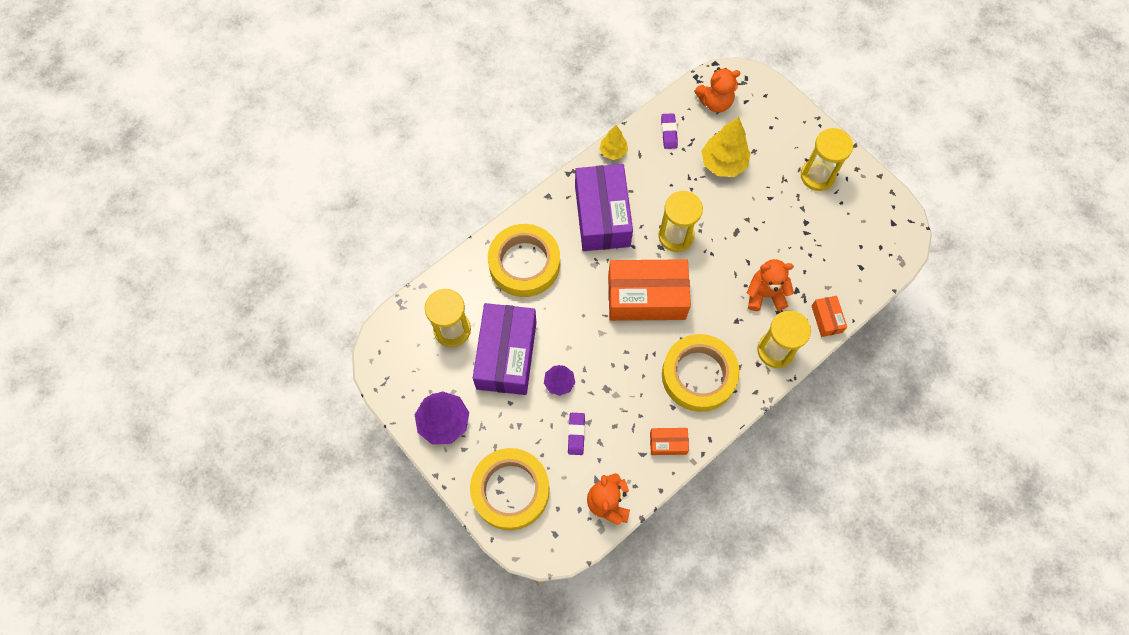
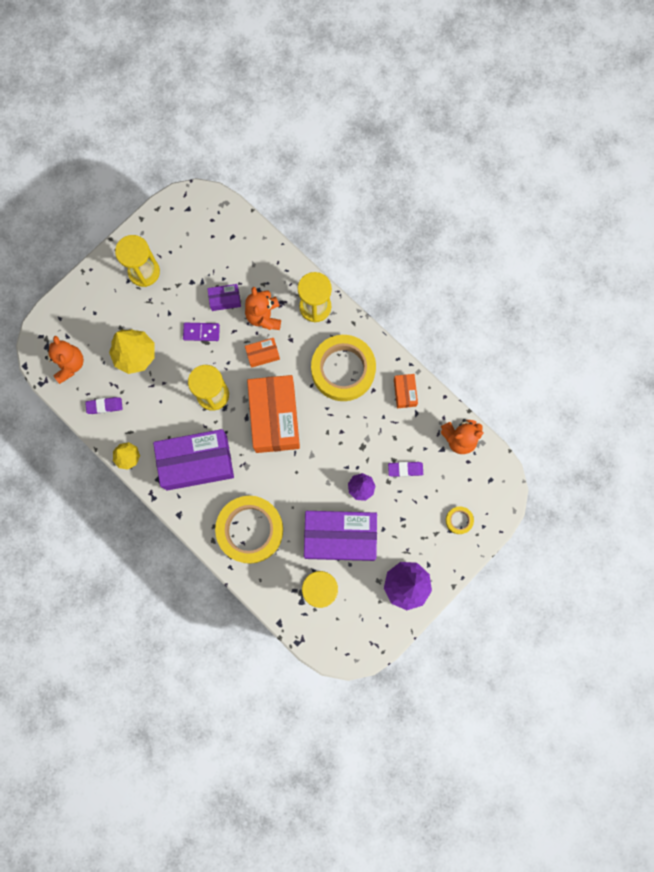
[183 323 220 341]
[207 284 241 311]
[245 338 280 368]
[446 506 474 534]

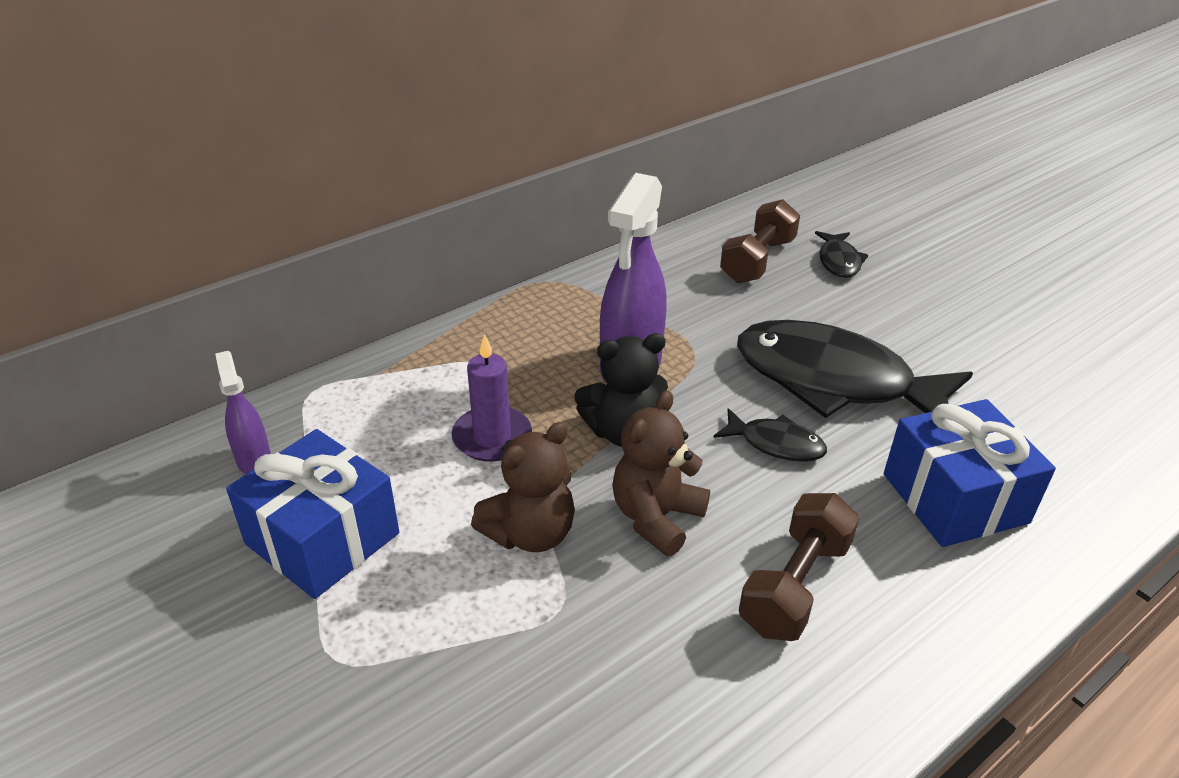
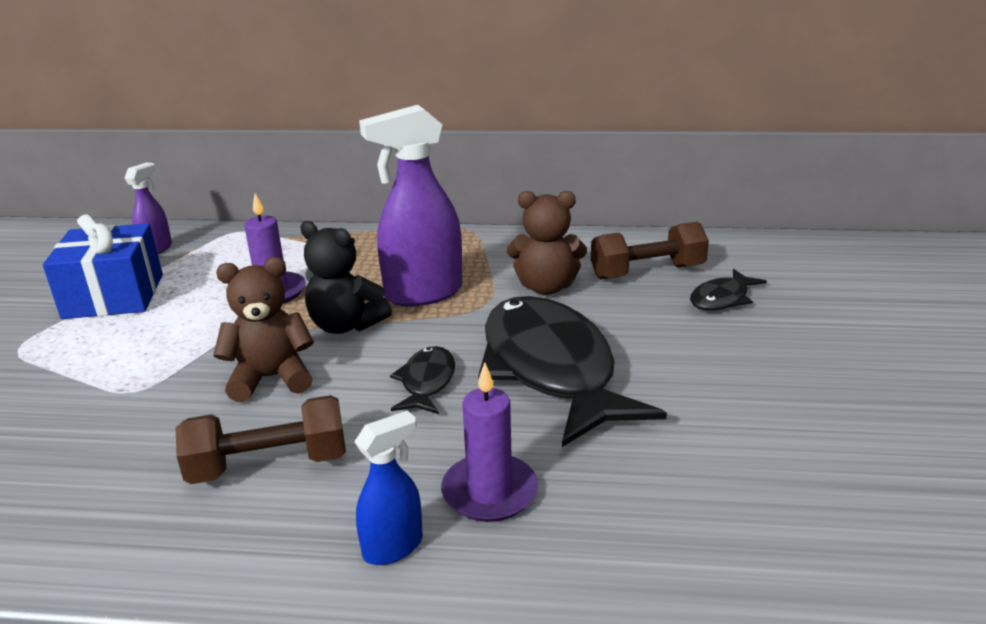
[354 411 423 565]
[507 191 587 295]
[441 362 538 522]
[390 346 455 414]

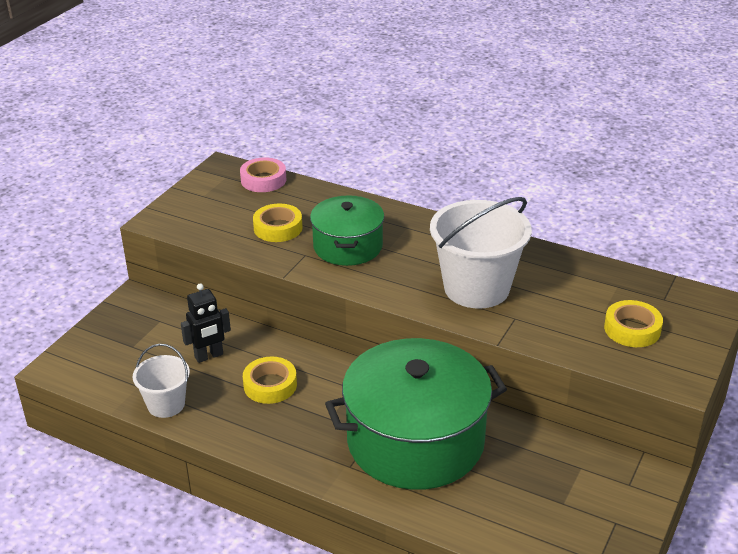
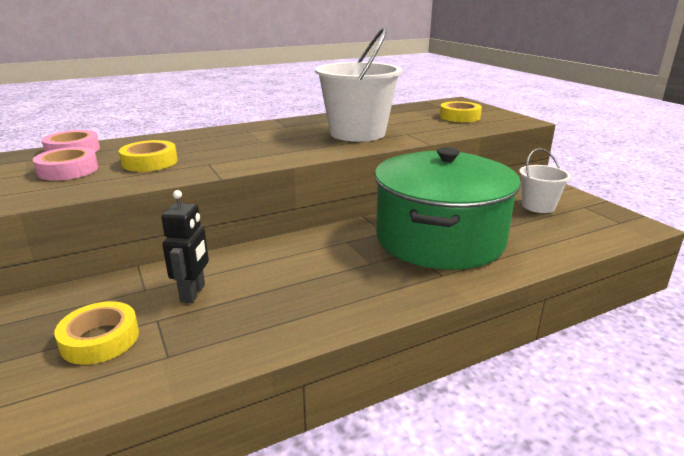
[310 195 385 266] (first image)
[33 147 98 181]
[519 148 571 213]
[54 301 139 365]

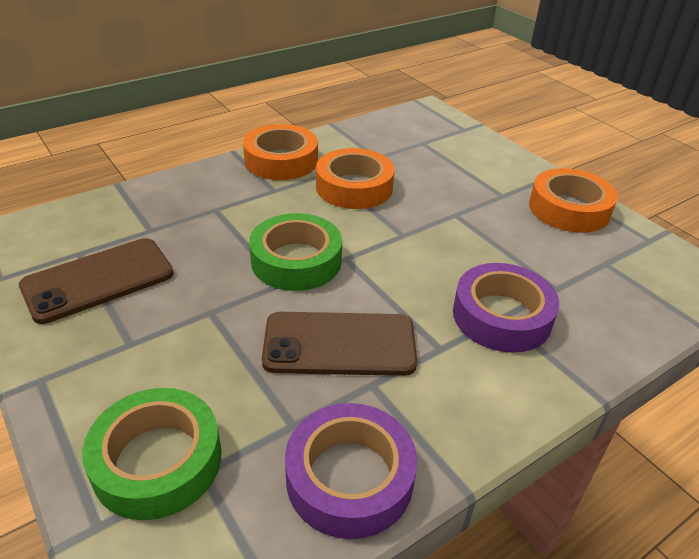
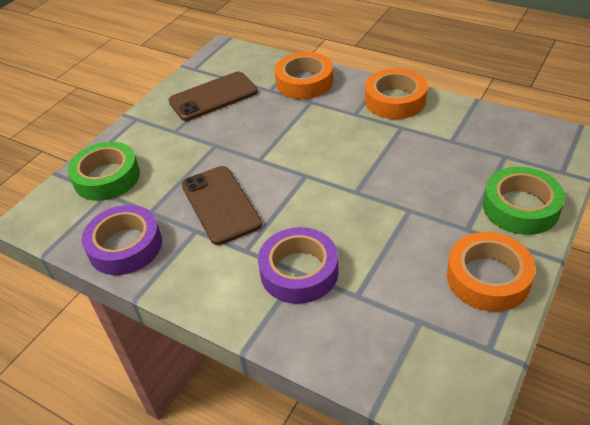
[483 167 565 235]
[275 52 333 99]
[169 72 258 121]

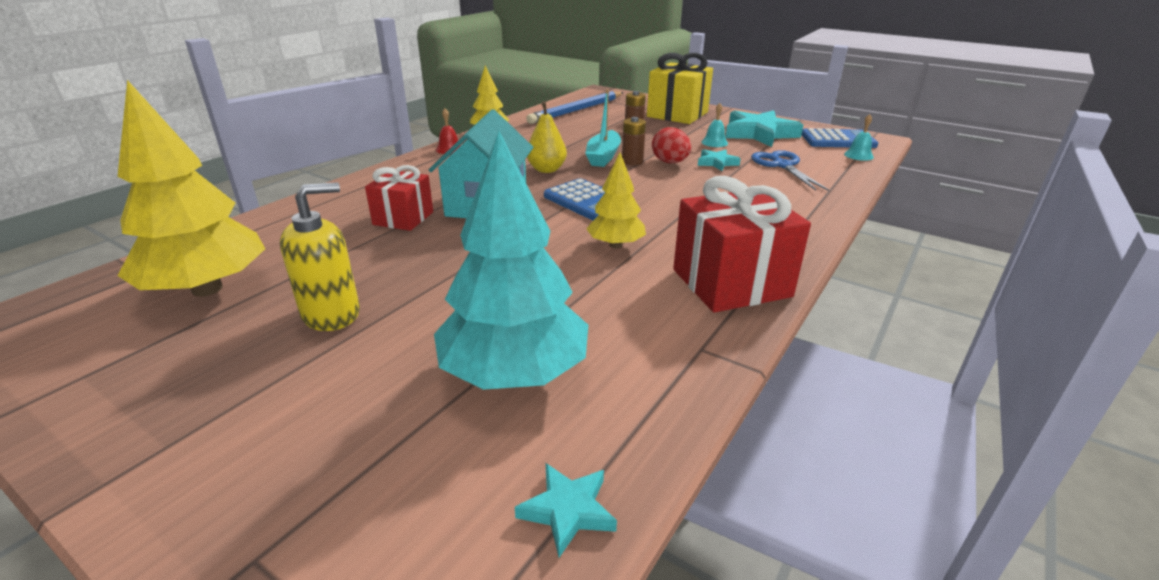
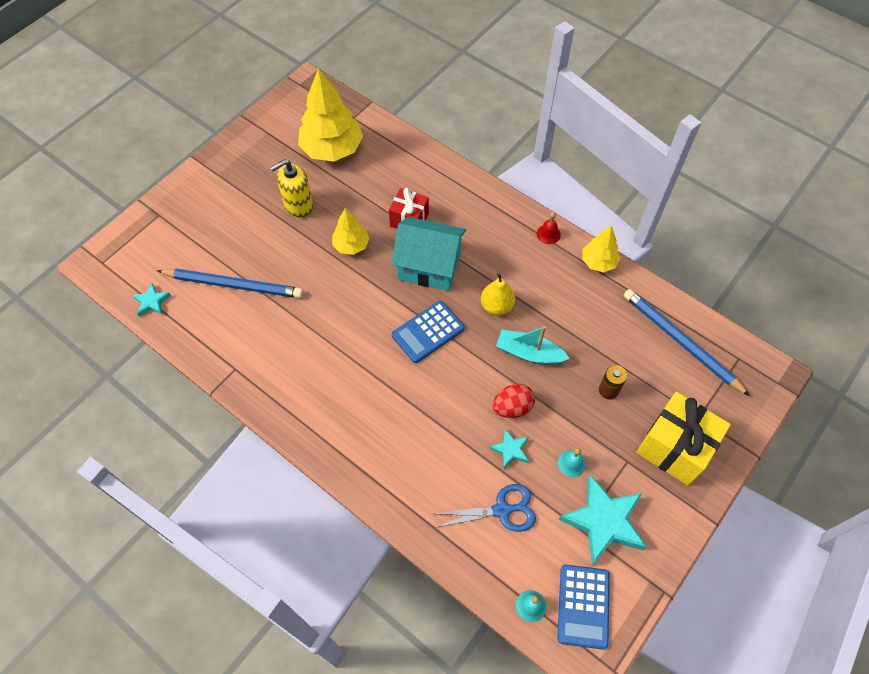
[622 117 646 165] (first image)
[673 176 811 313] (first image)
[332 208 370 255]
[157 269 303 298]
[270 159 313 218]

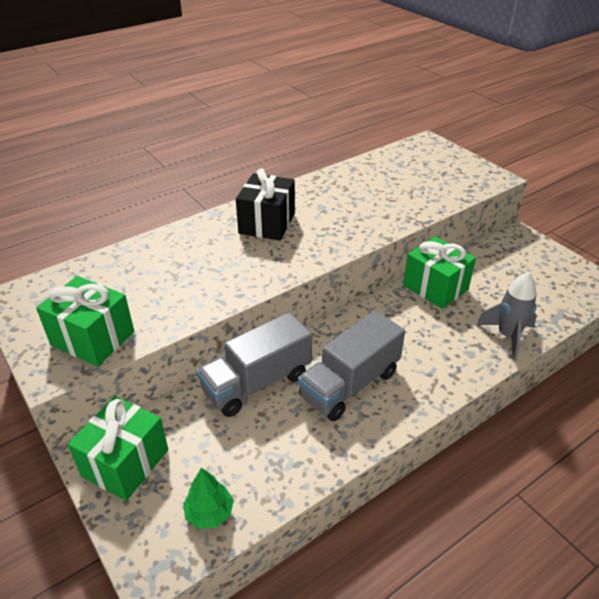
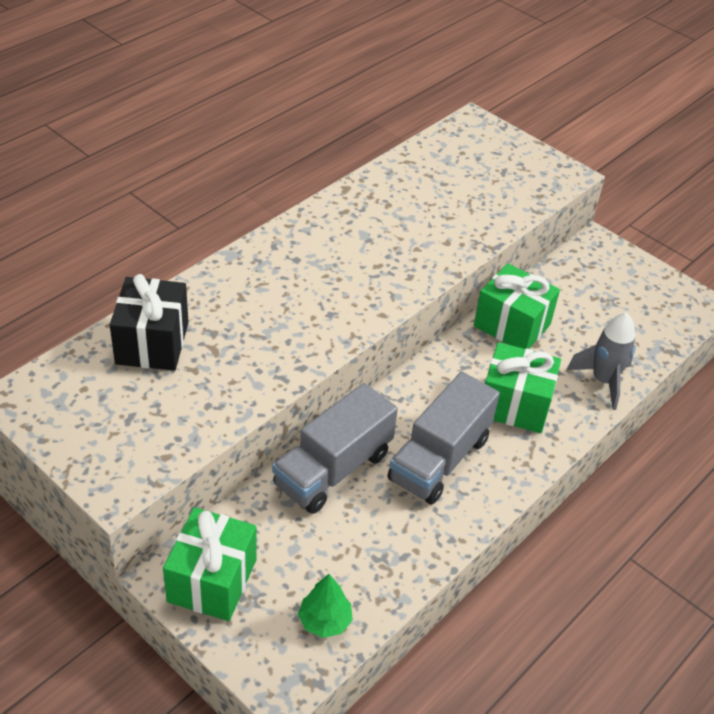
[485 342 561 433]
[110 274 189 371]

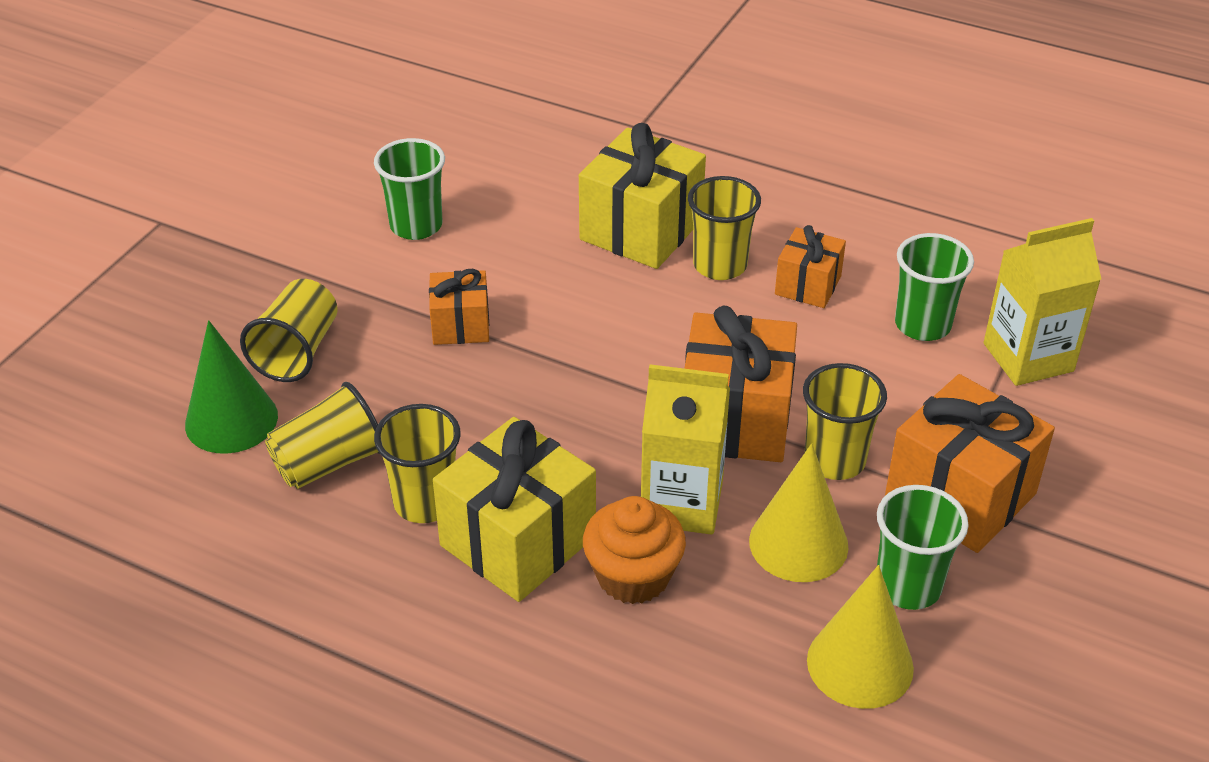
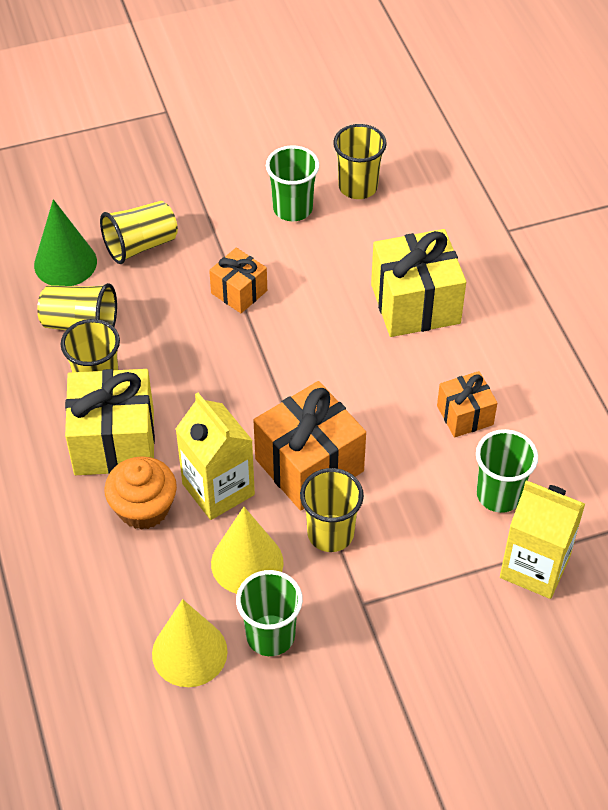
[885 374 1055 553] (first image)
[333 124 387 199]

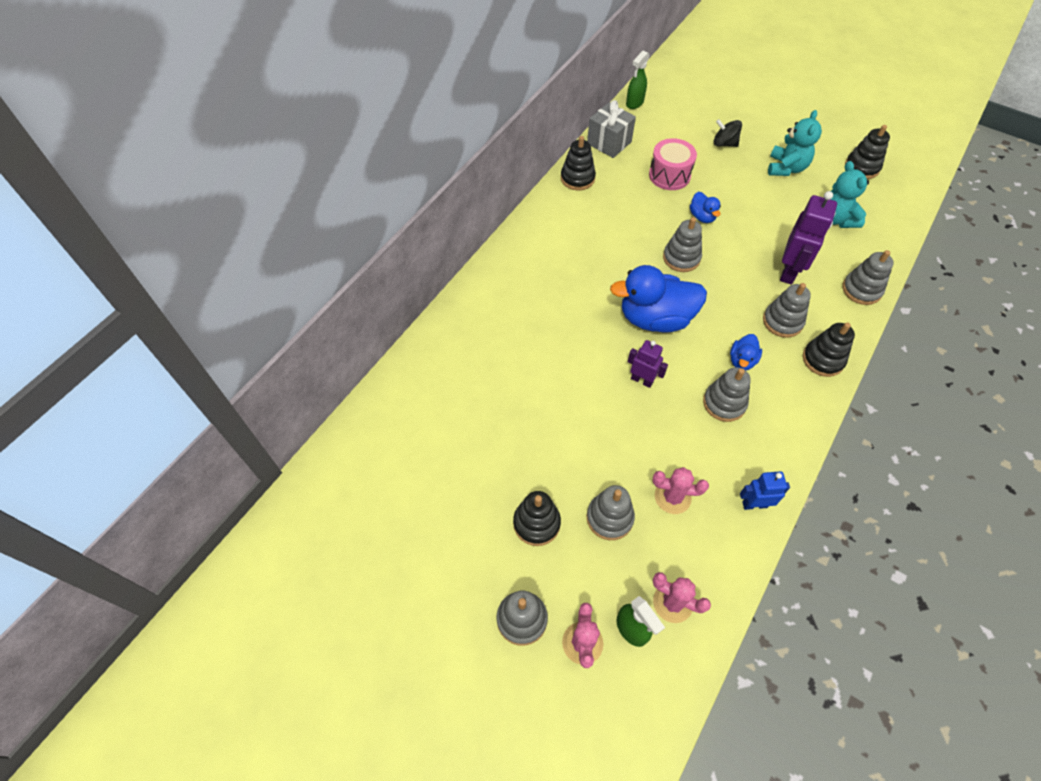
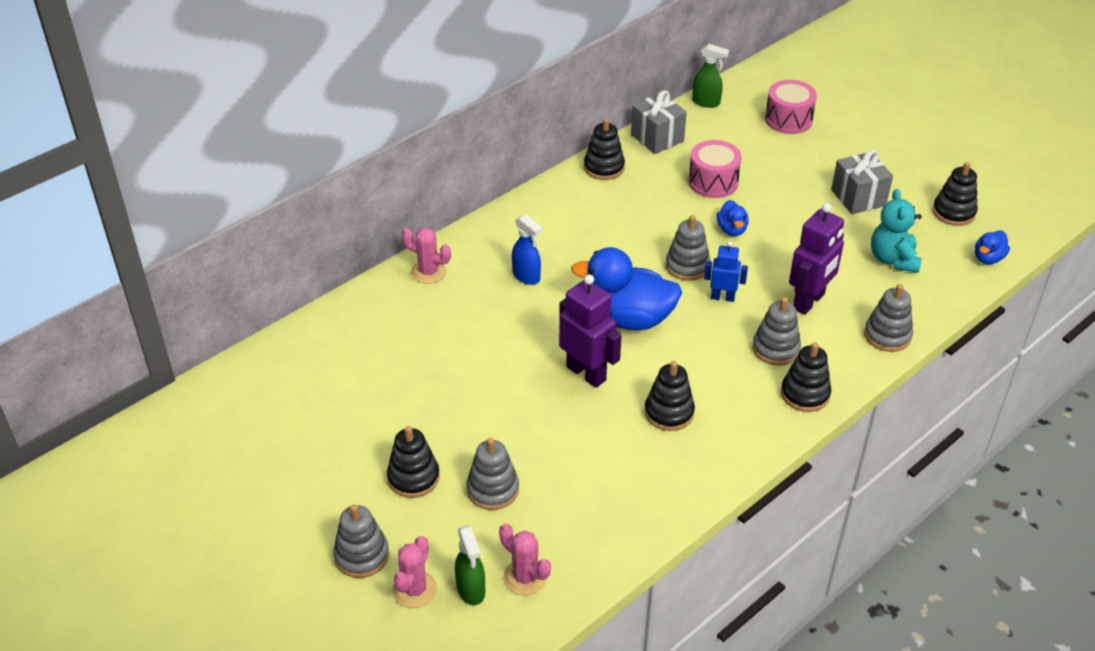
[714 119 742 147] (first image)
[512 214 543 285]
[765 80 817 134]
[402 228 451 284]
[975 230 1010 264]
[704 241 748 302]
[831 150 893 214]
[644 361 695 431]
[692 44 729 108]
[559 274 621 388]

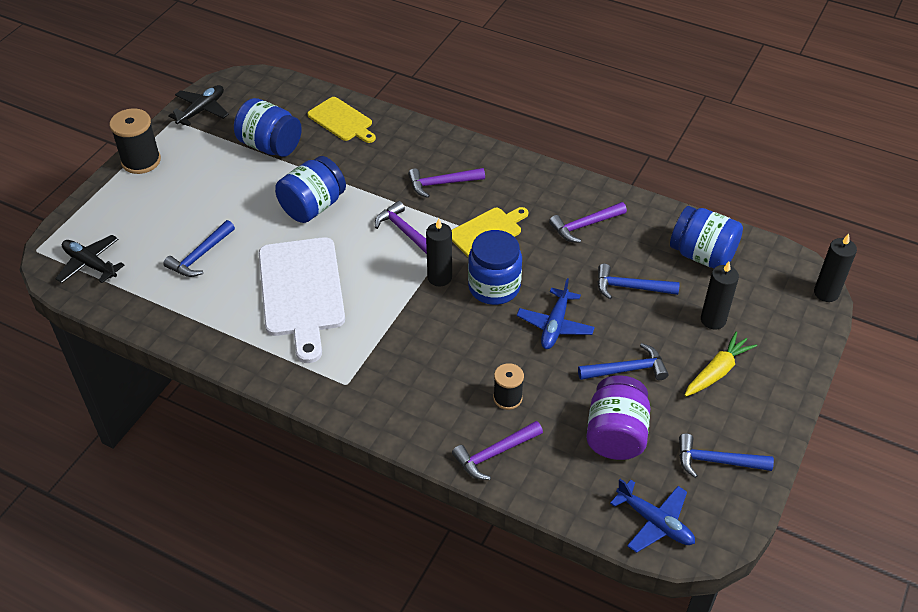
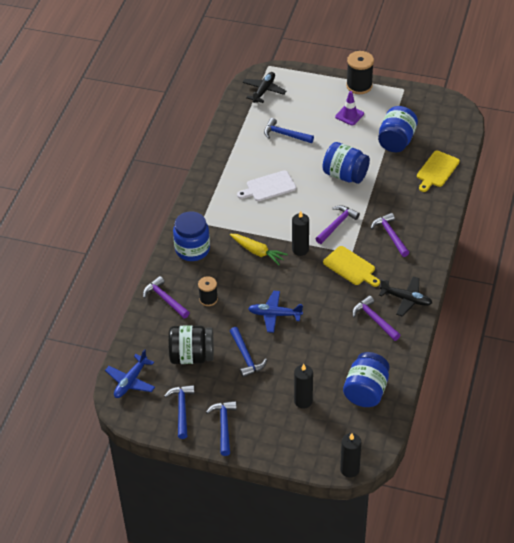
[335 91 364 126]
[379 276 432 316]
[173 211 210 261]
[206 401 237 456]
[230 234 288 265]
[169 325 214 364]
[237 170 296 201]

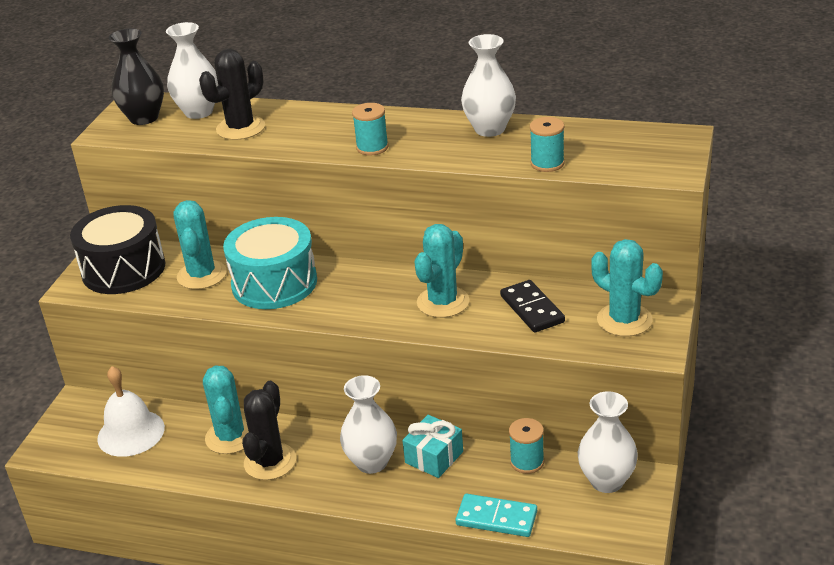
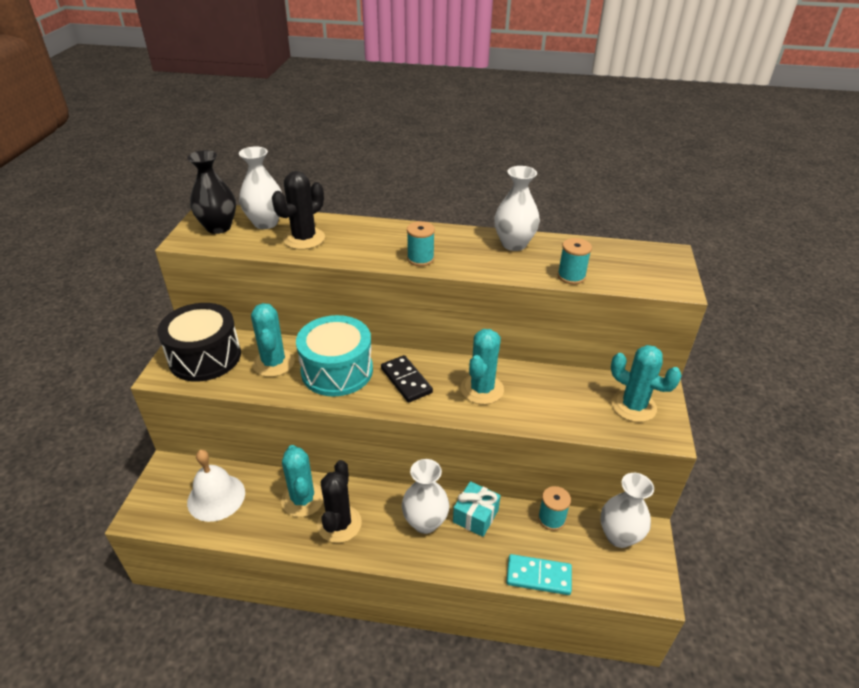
[381 355 433 403]

